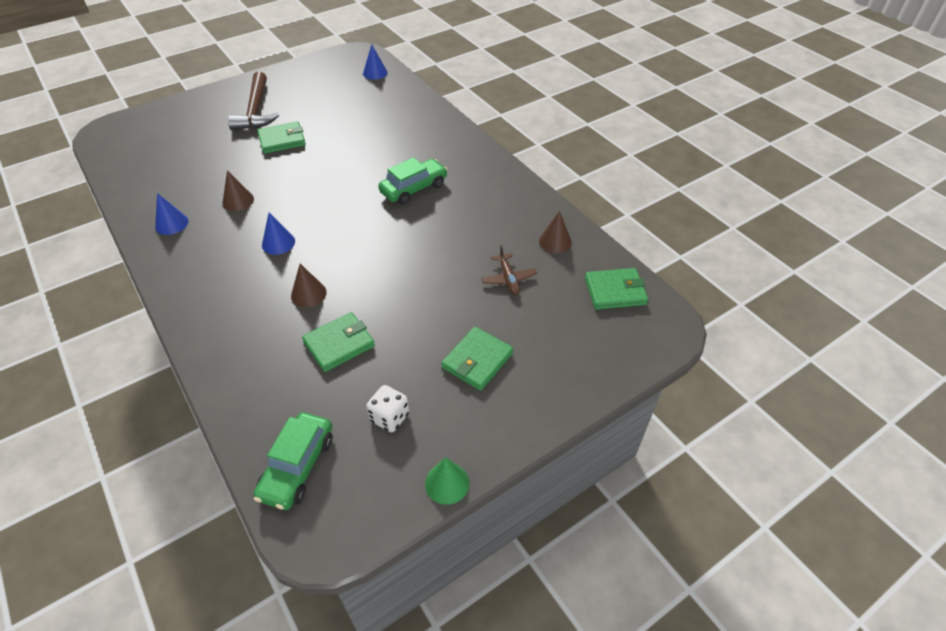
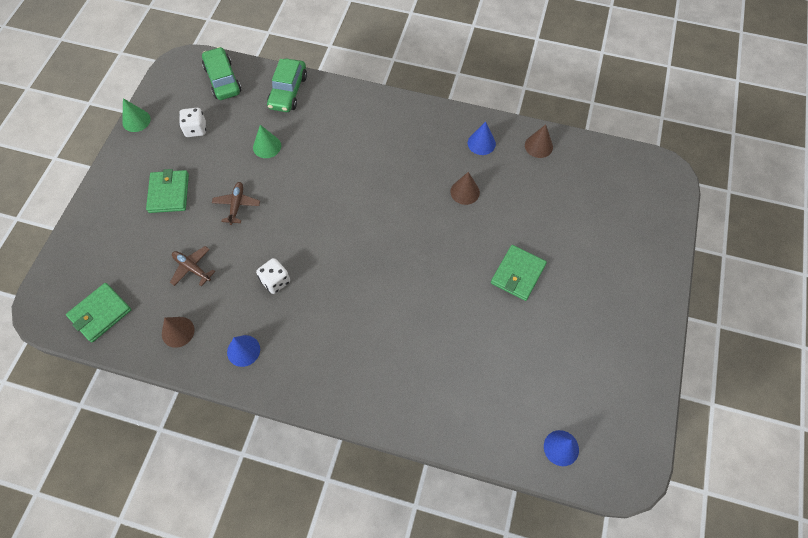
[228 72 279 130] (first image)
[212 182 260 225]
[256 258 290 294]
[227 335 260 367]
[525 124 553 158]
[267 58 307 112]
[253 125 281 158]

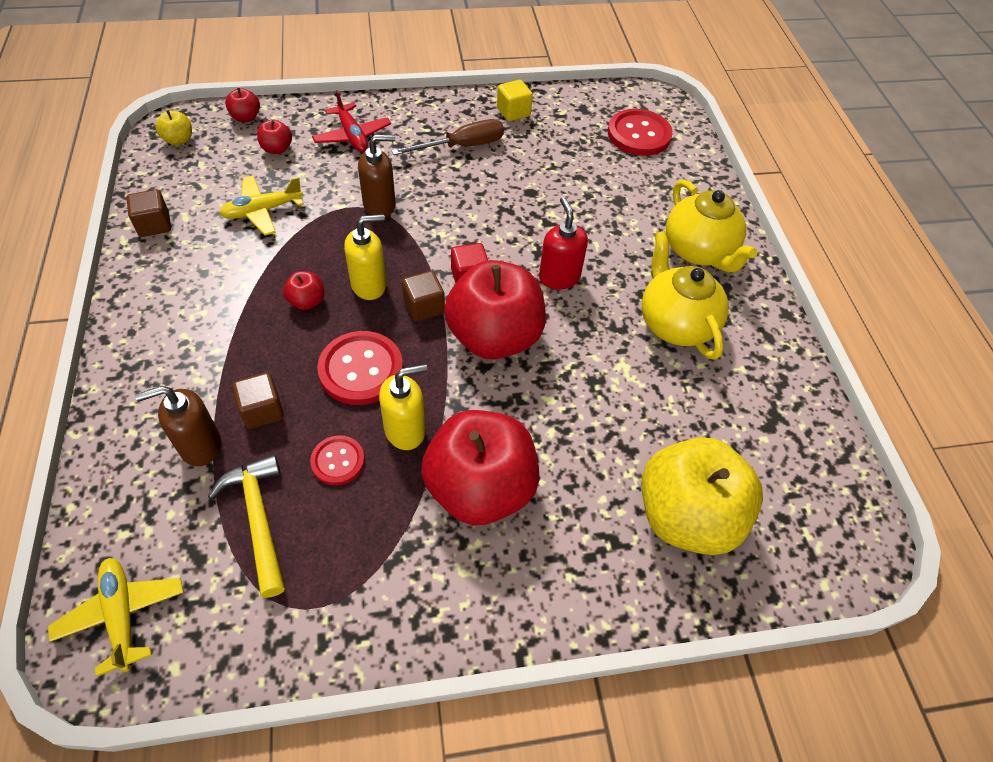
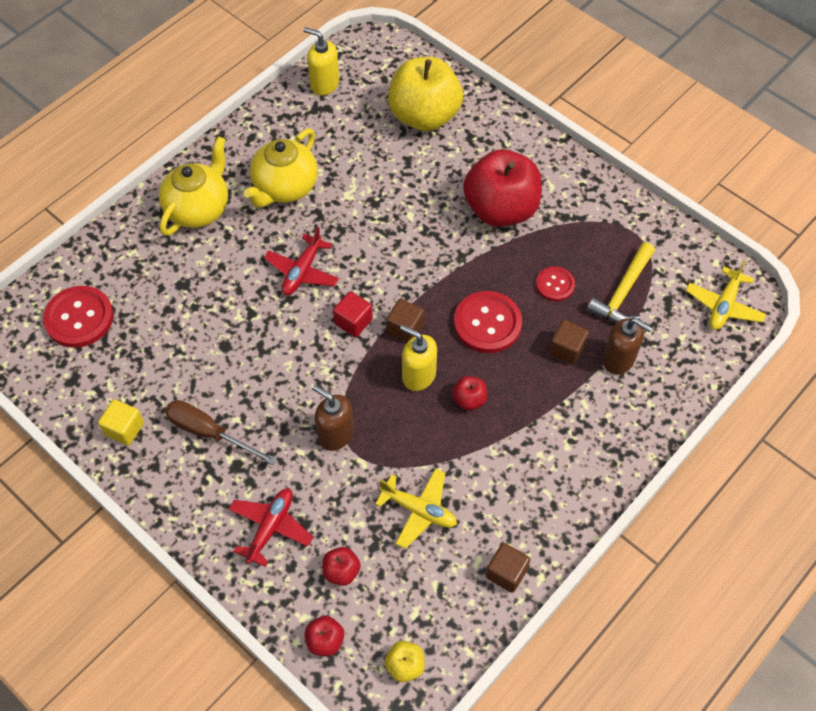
[444 260 546 360] (first image)
[303 27 339 96]
[264 227 339 295]

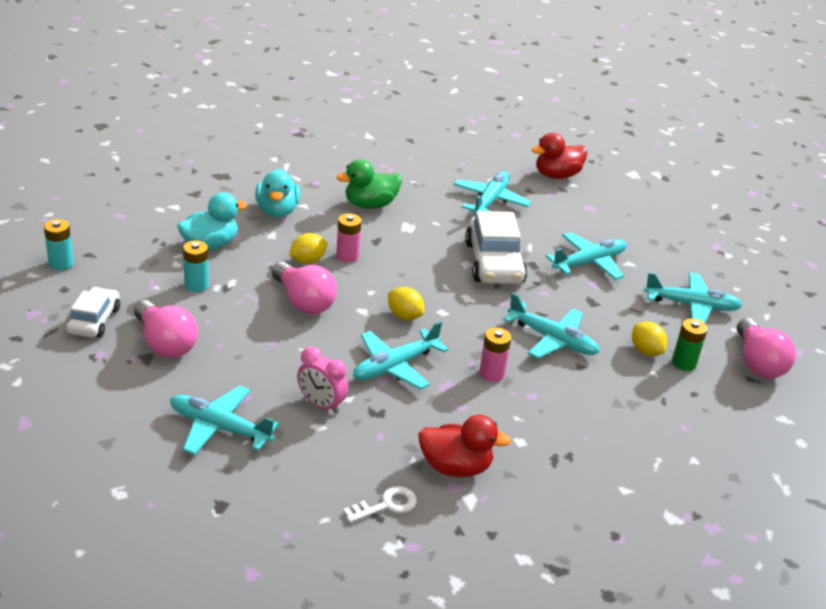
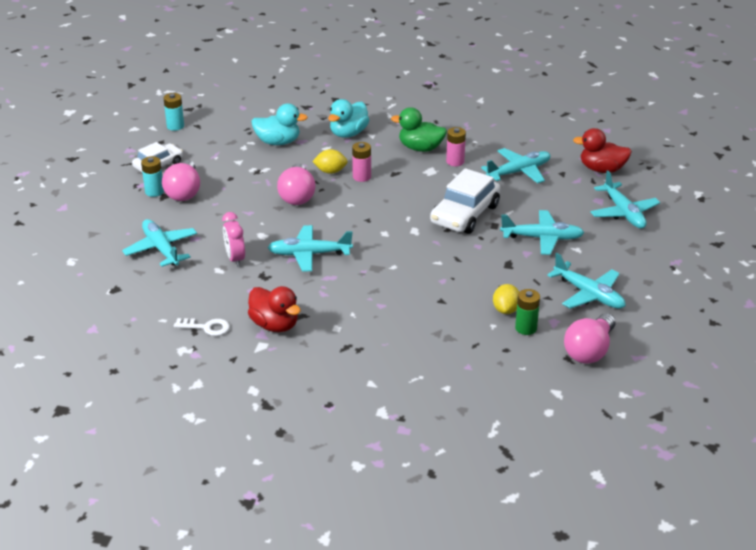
[388 287 424 320] (first image)
[141 156 164 197]
[446 127 466 166]
[590 170 660 229]

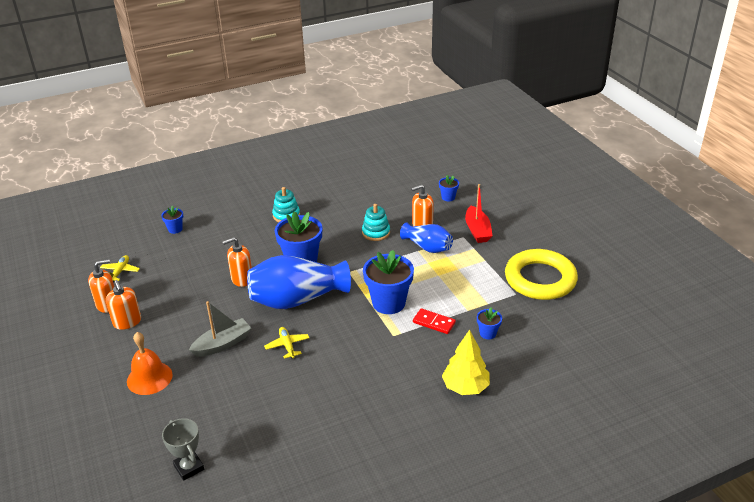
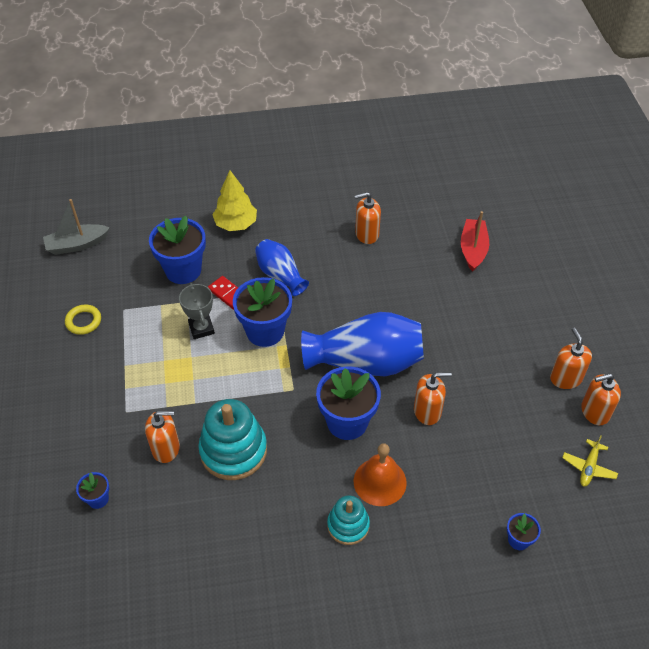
[264 327 309 359] (first image)
[354 192 381 244]
[354 443 407 506]
[179 283 215 339]
[43 199 110 255]
[255 239 309 296]
[461 211 489 272]
[198 399 267 480]
[149 216 206 284]
[65 304 101 335]

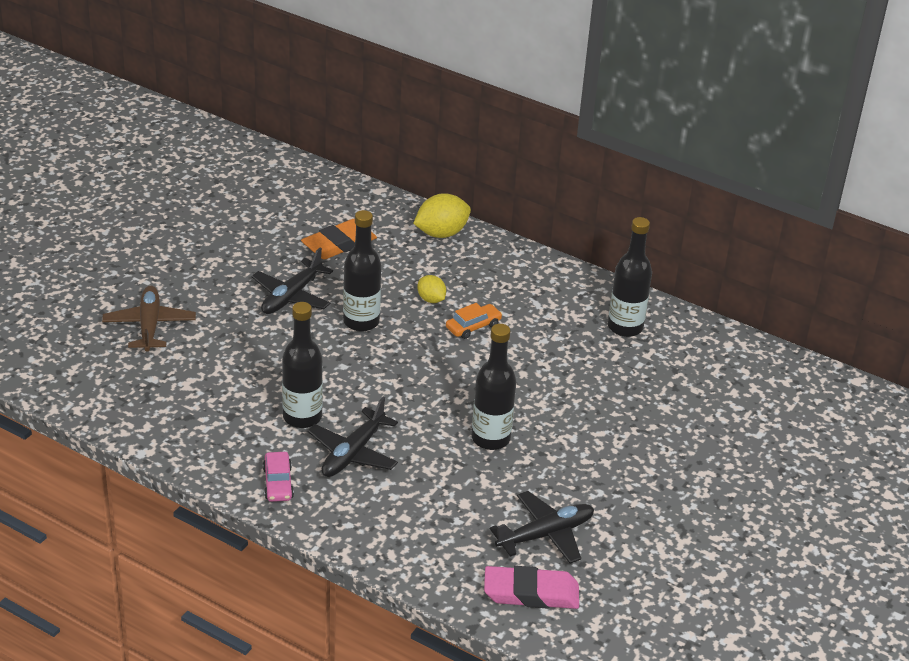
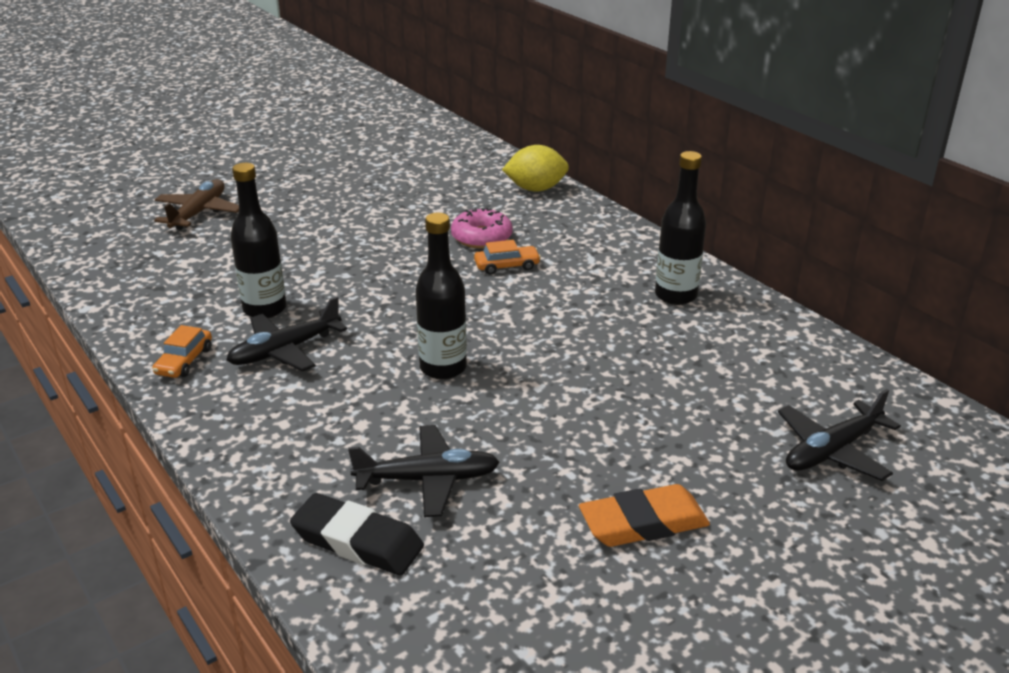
[343 210 381 332] (first image)
[778 389 901 481]
[579 484 710 547]
[451 208 513 249]
[153 325 212 378]
[290 493 424 575]

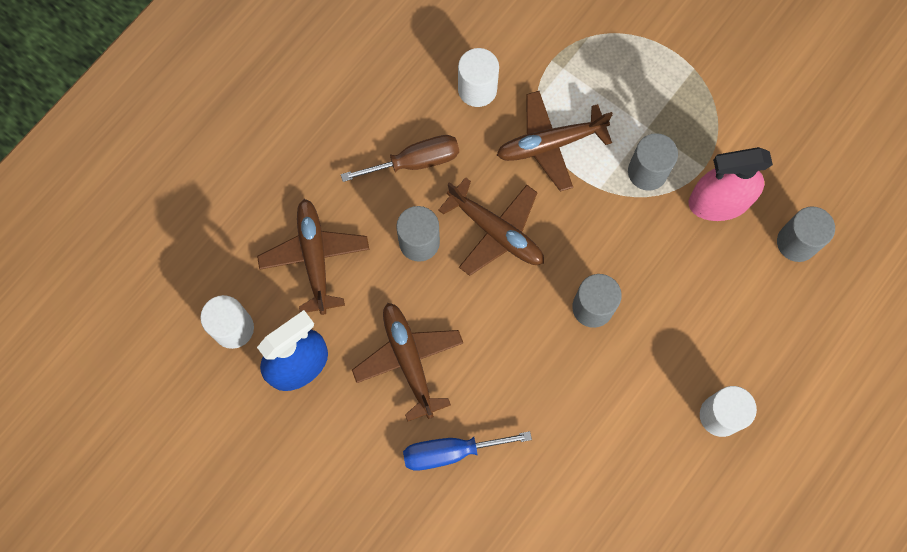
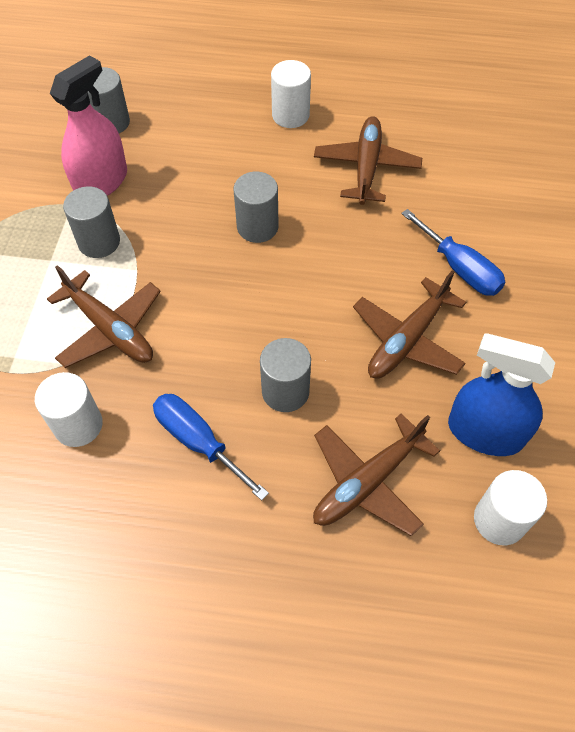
[314 116 422 205]
[153 394 269 501]
[50 55 127 196]

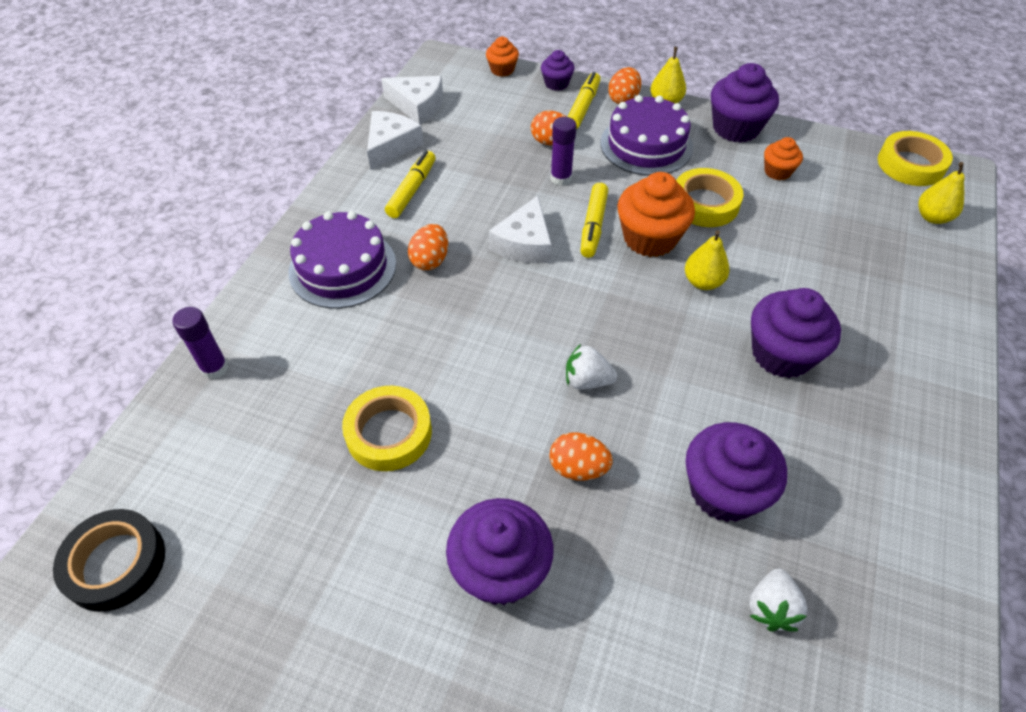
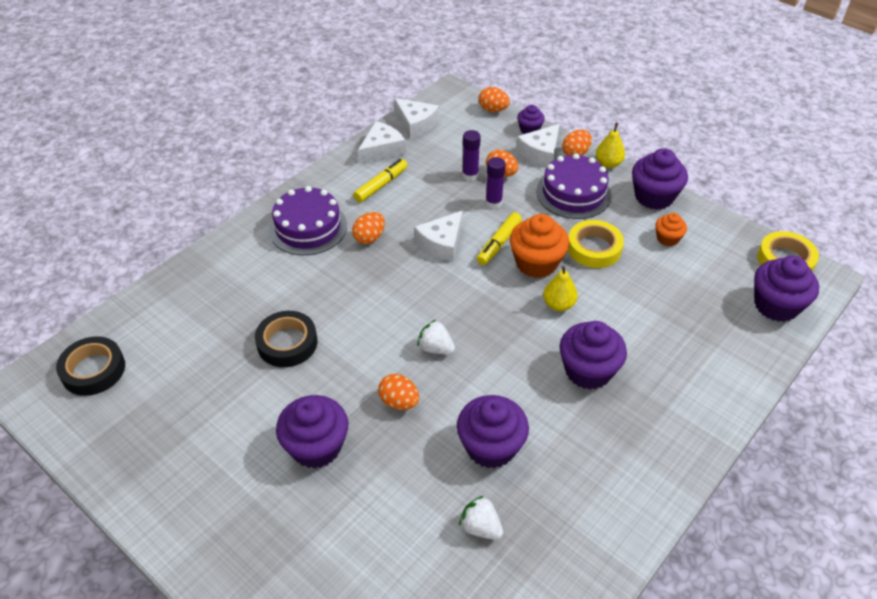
[462 130 481 181]
[479 87 510 112]
[516 124 559 167]
[754 256 819 322]
[255 311 317 367]
[459 496 503 540]

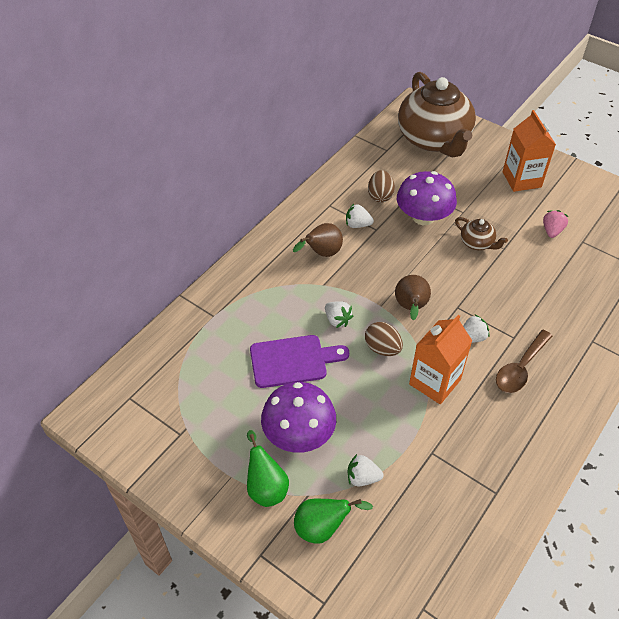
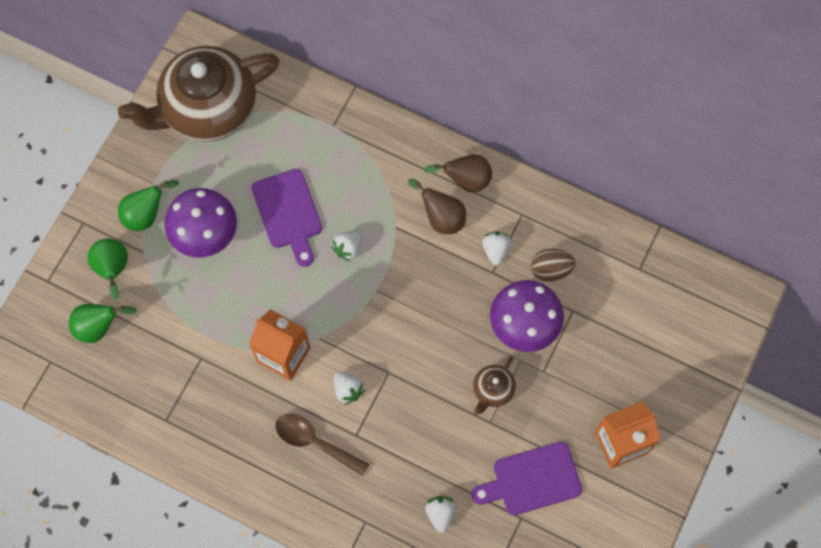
[365 322 403 356] (first image)
[69 304 137 343]
[425 496 456 533]
[424 154 492 193]
[118 46 280 142]
[471 442 582 515]

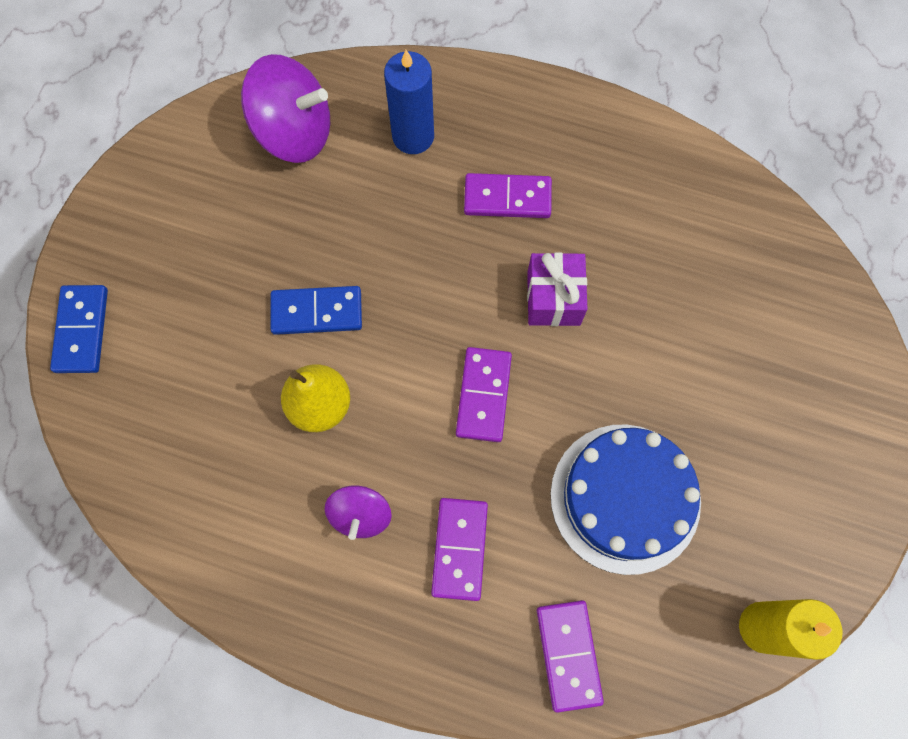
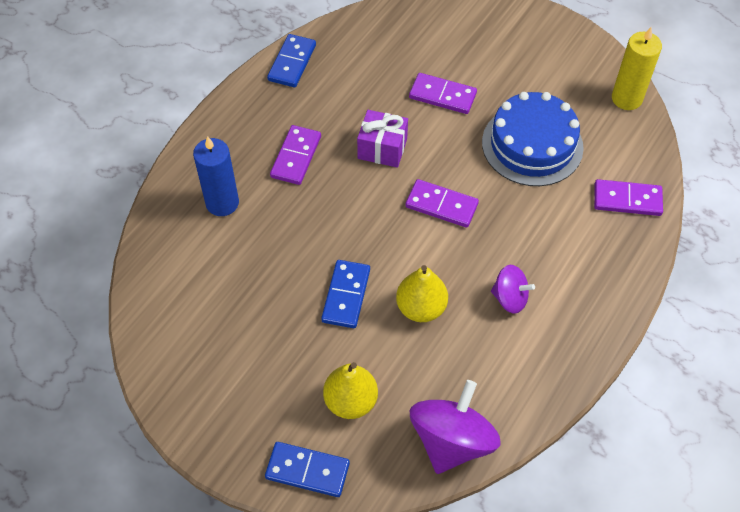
[267 34 316 87]
[323 362 378 419]
[410 380 501 474]
[409 73 477 114]

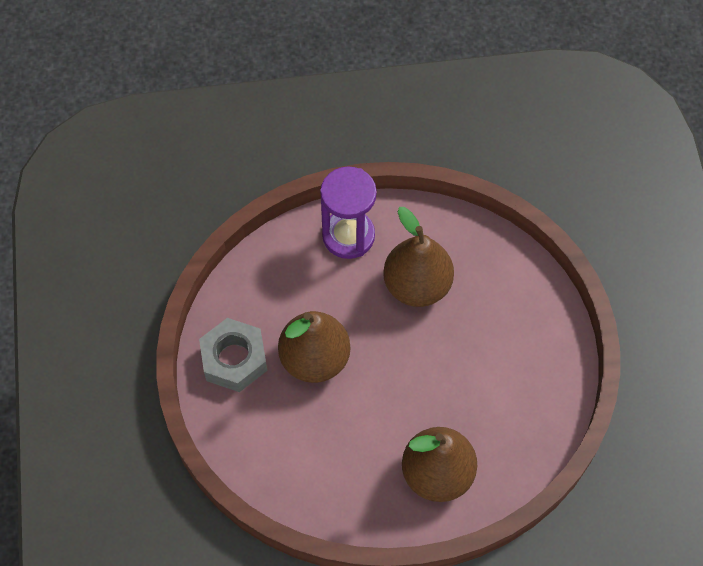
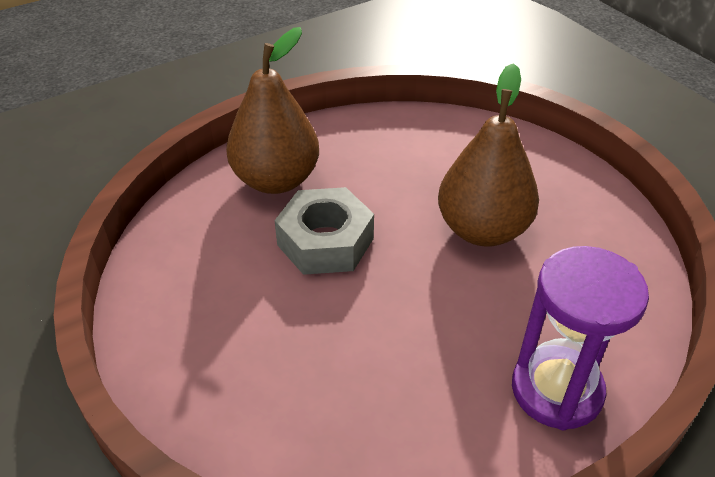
[383 207 454 307] (first image)
[274 187 374 275]

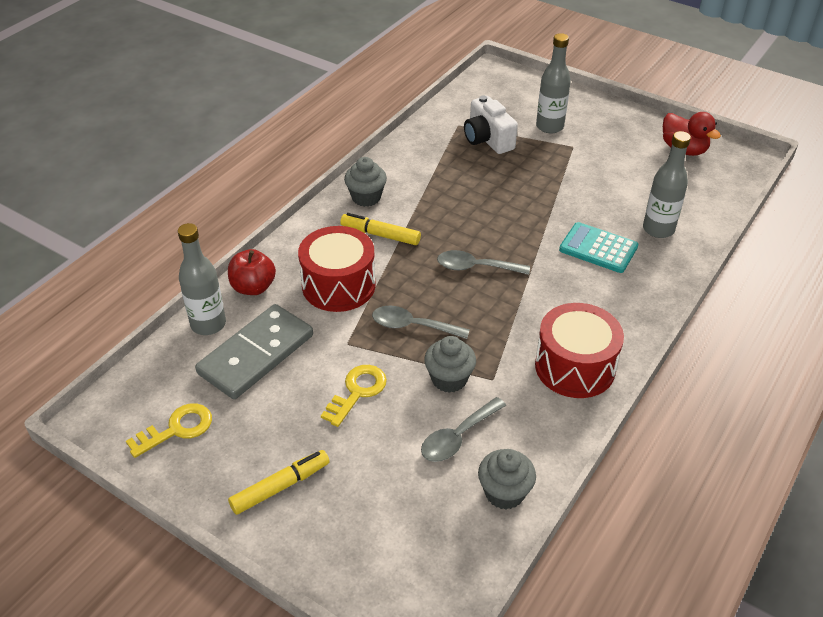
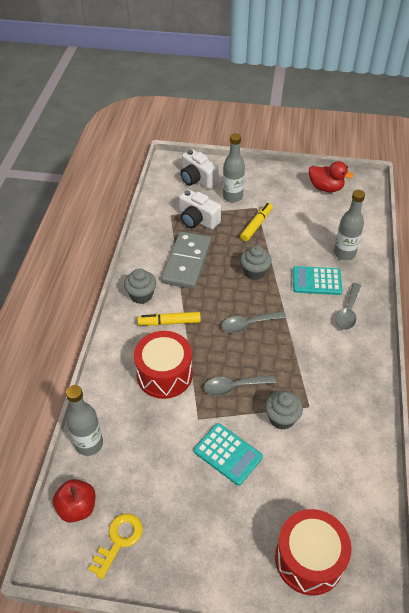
[181 149 219 189]
[161 231 211 289]
[53 479 96 523]
[240 203 272 241]
[335 283 361 330]
[240 245 272 280]
[275 509 351 596]
[194 423 263 486]

